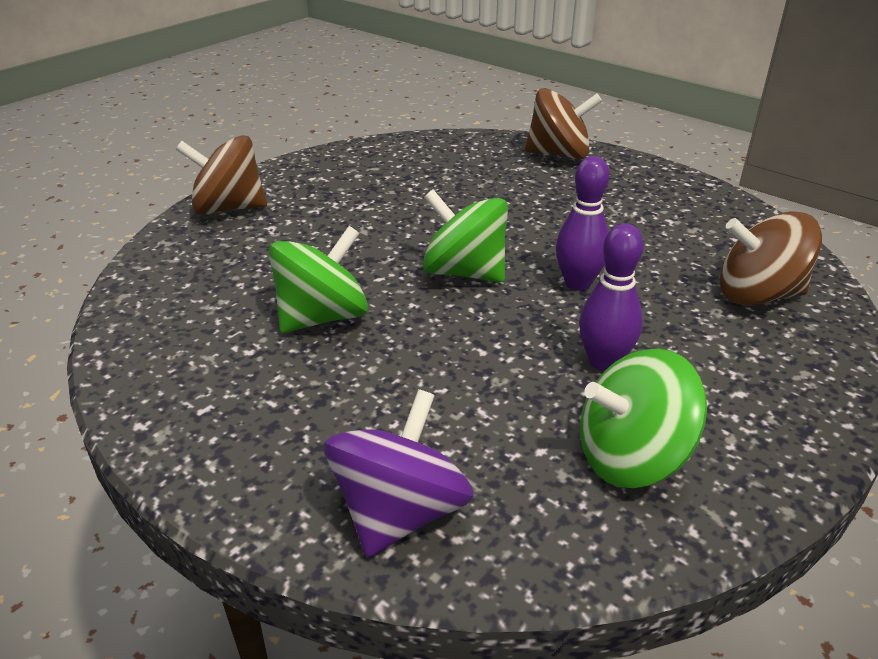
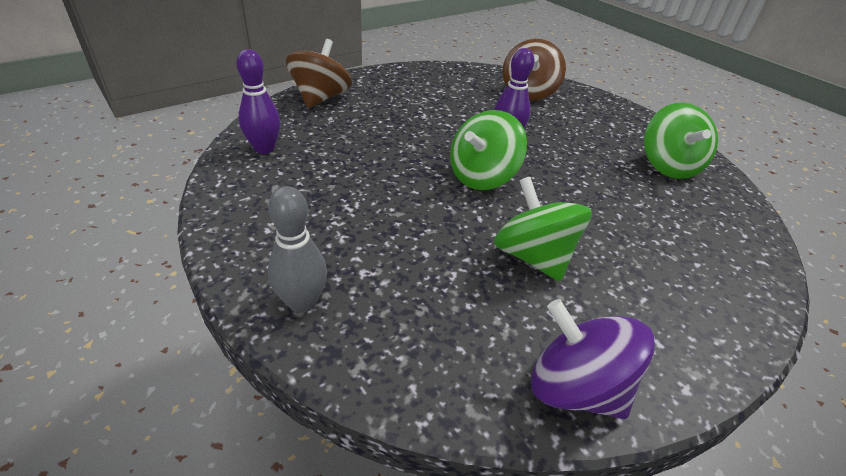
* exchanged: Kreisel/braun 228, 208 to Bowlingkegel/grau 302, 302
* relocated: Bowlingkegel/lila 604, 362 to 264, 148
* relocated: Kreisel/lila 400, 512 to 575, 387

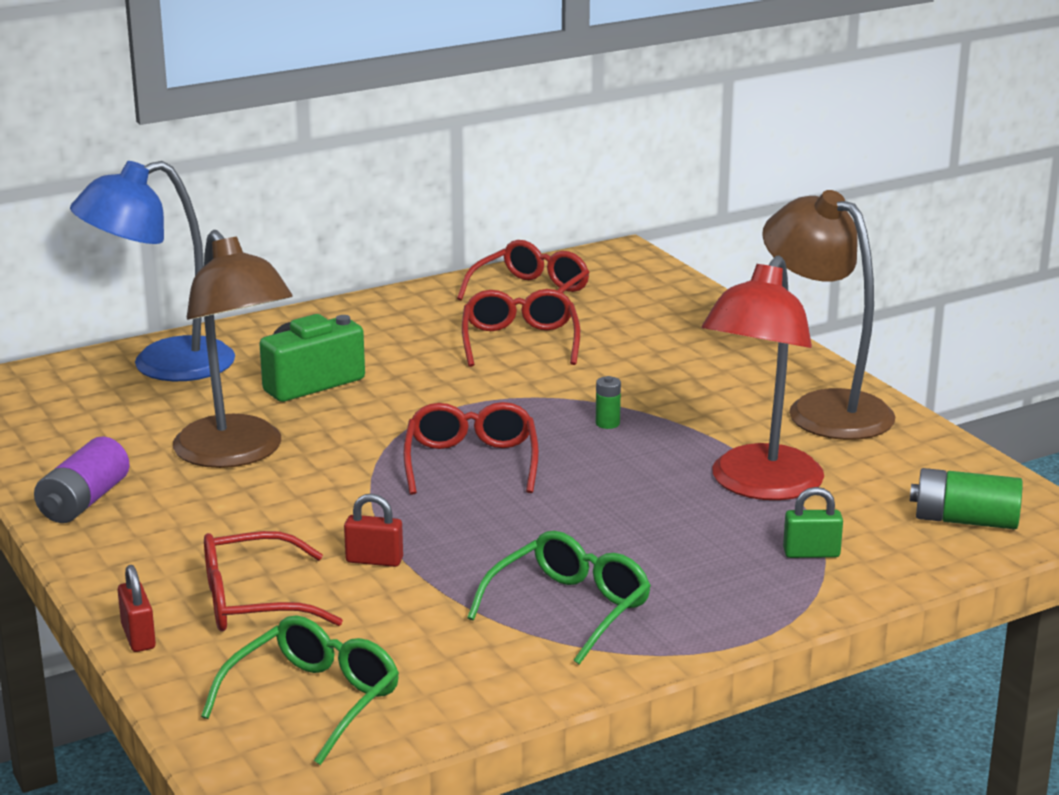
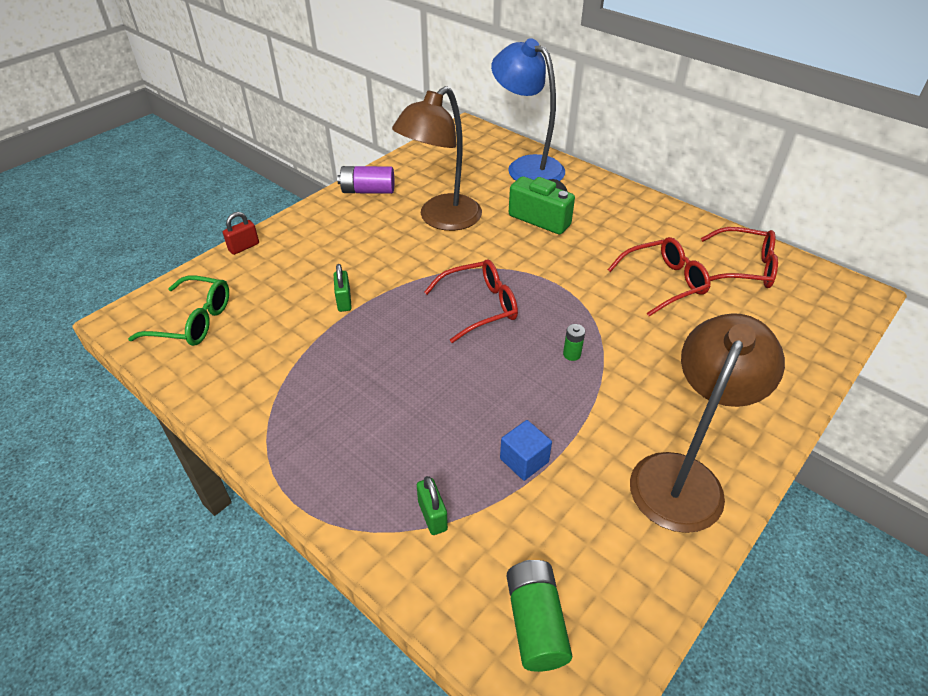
* exchanged: Lampe/rot 759, 486 to Kubus/blau 524, 460
* colour: Vorhängeschloss/rot 374, 560 to Vorhängeschloss/grün 344, 301
* missing: Brille/rot 252, 602
* missing: Brille/grün 570, 608

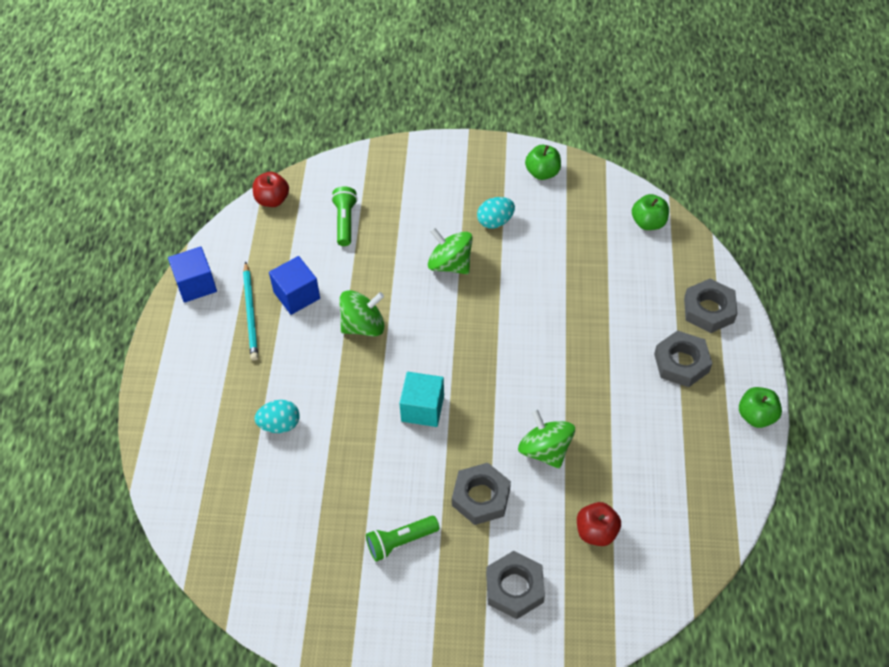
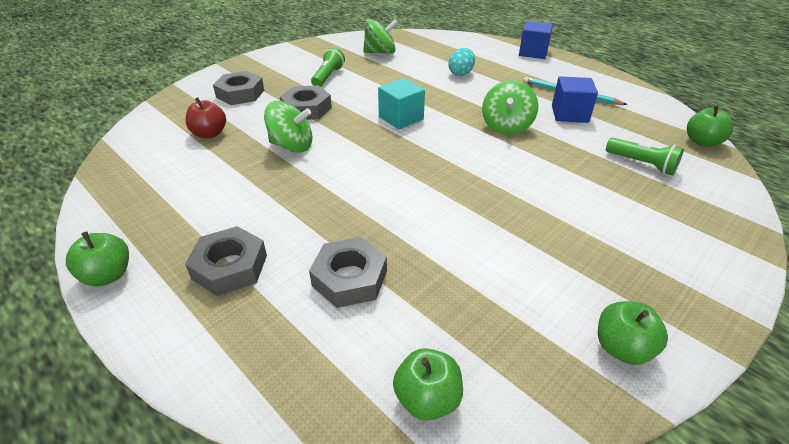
* colour: Apfel/rot 272, 200 to Apfel/grün 702, 142
* missing: Ei/türkis 495, 221
* relocated: Kreisel/grün 450, 264 to 380, 52
* relocated: Kubus/blau 196, 284 to 533, 52
* relocated: Sechskantmutter/grau 709, 310 to 349, 278

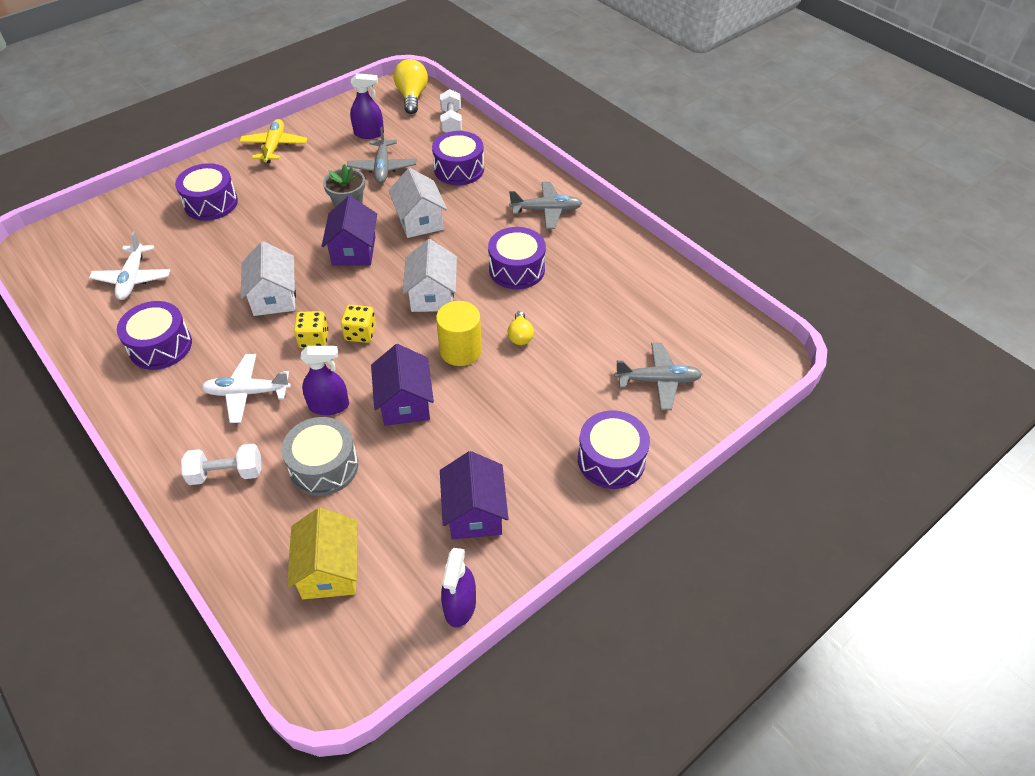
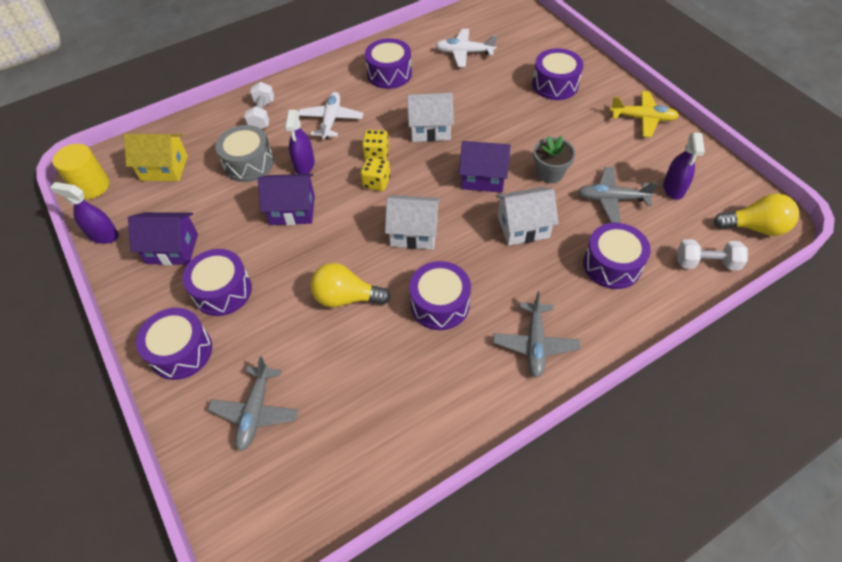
* relocated: Vollzylinder/gelb 460, 350 to 92, 186
* size: Glühbirne/gelb 520, 336 = 346, 297 x1.71
* appeared: Trommel/lila 222, 291

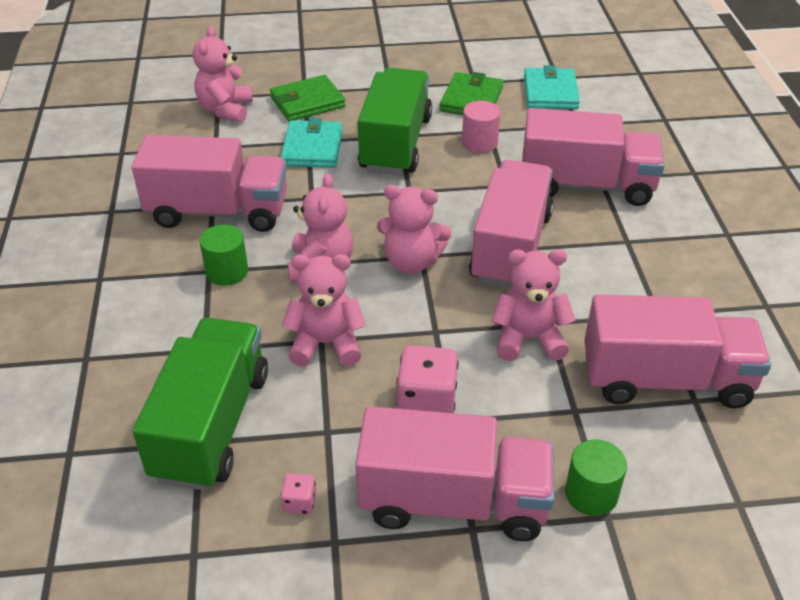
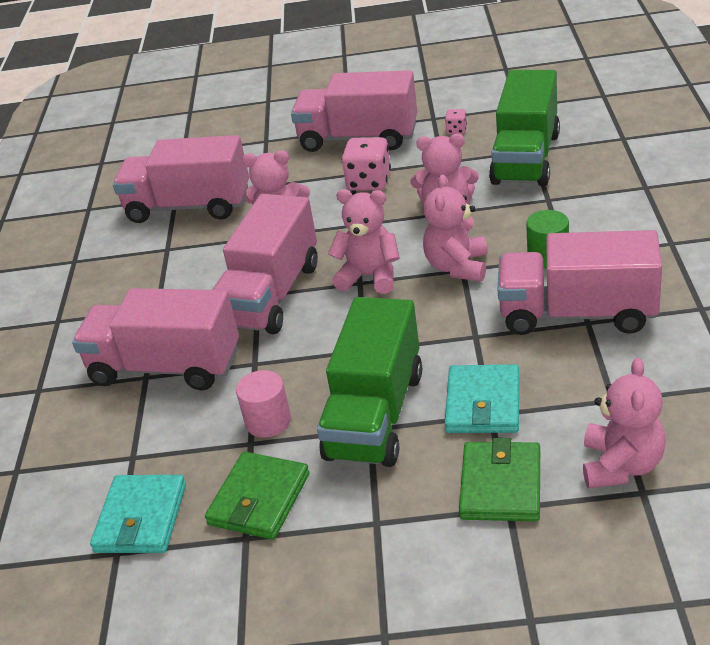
* spun: Geldbörse/grün 307, 102 = 501, 485 60 degrees counterclockwise
* missing: Vollzylinder/grün 591, 494

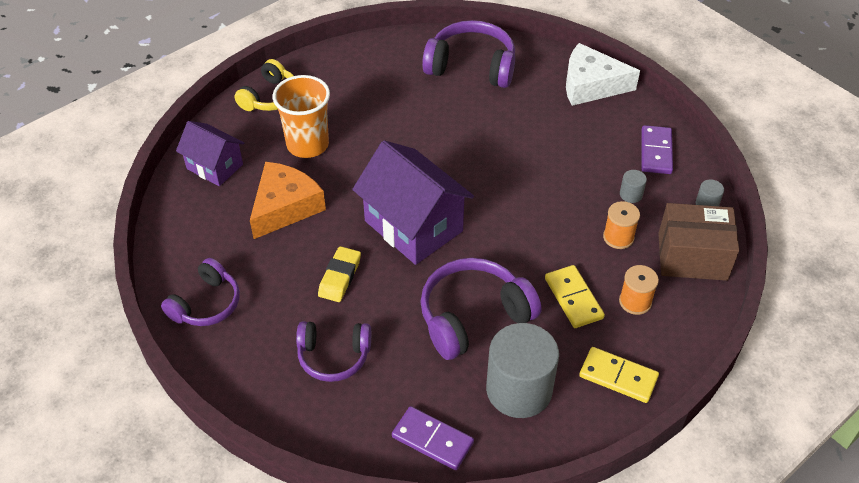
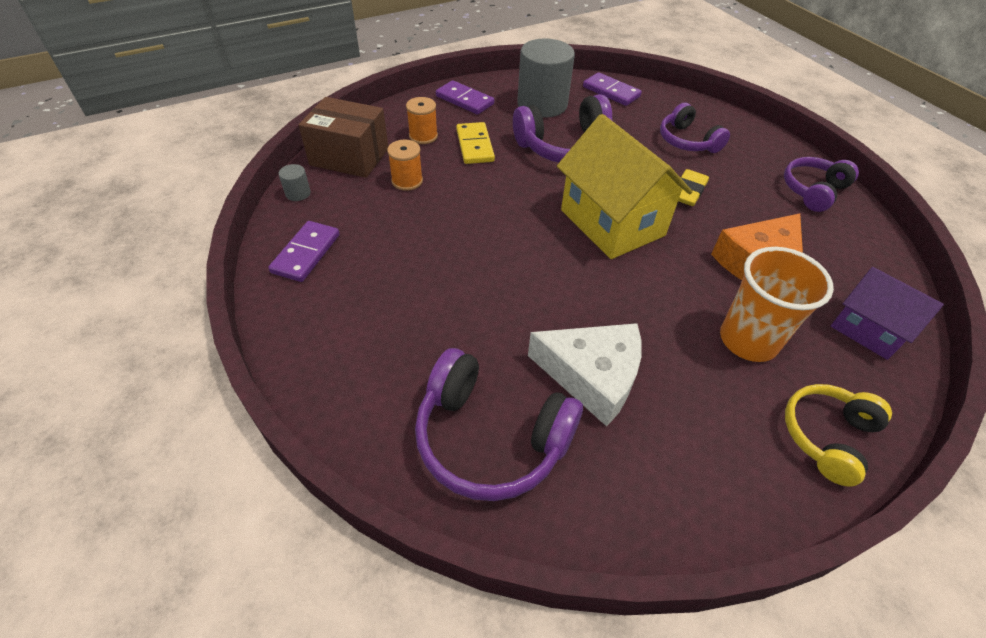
* relocated: Käse/weiß 591, 85 to 592, 376
* colour: Haus/lila 413, 226 to Haus/gelb 612, 222
* missing: Vollzylinder/grau 631, 194
* spun: Kopfhörer/lila 334, 356 = 687, 141 135 degrees counterclockwise
* colour: Dominostein/gelb 618, 376 to Dominostein/lila 464, 100

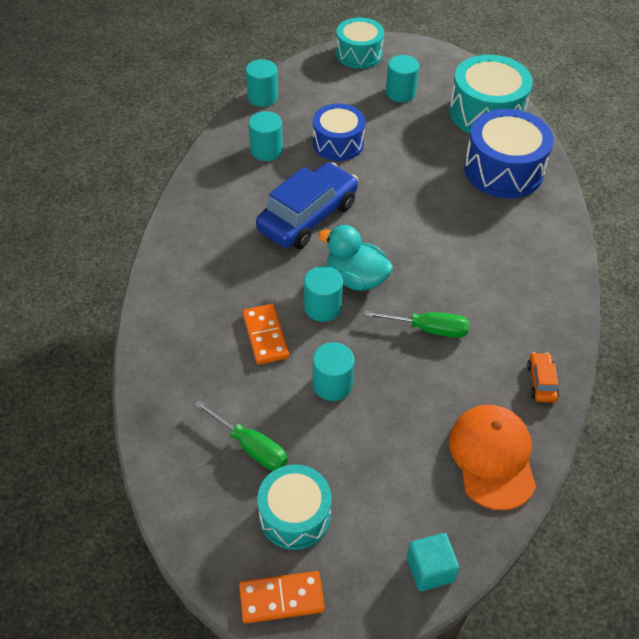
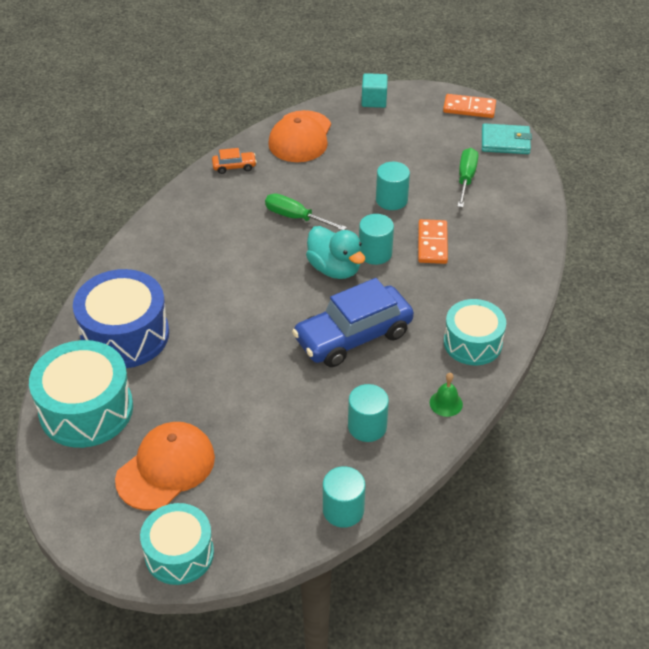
* exchanged: Vollzylinder/türkis 400, 93 to Kappe/orange 166, 468
* missing: Trommel/blau 338, 143
* spun: Auto/orange 541, 382 = 234, 166 120 degrees counterclockwise
* spun: Schraubenzieher/grün 251, 447 = 466, 178 45 degrees clockwise
* relocated: Trommel/türkis 295, 515 to 472, 343
* appeared: Geldbörse/türkis 505, 142
* appeared: Glocke/grün 446, 403

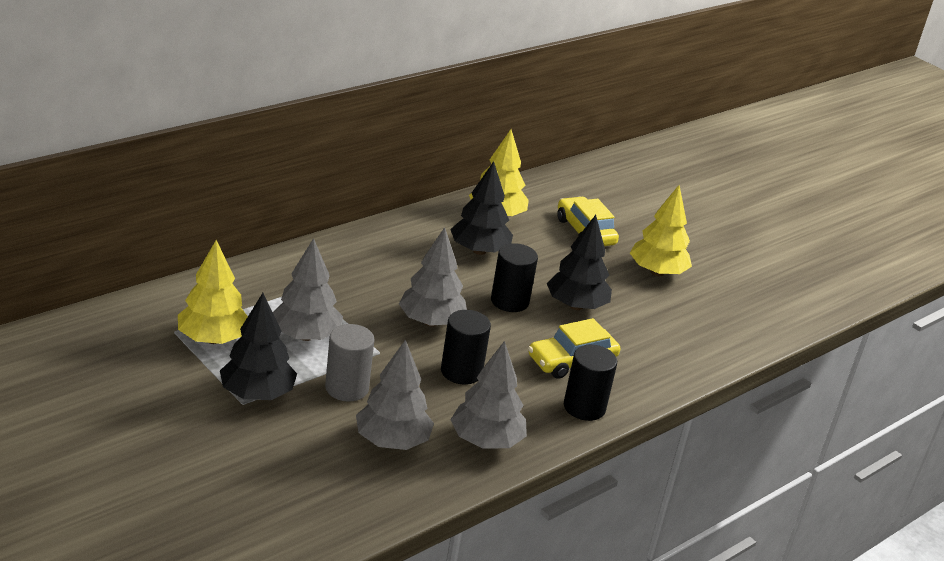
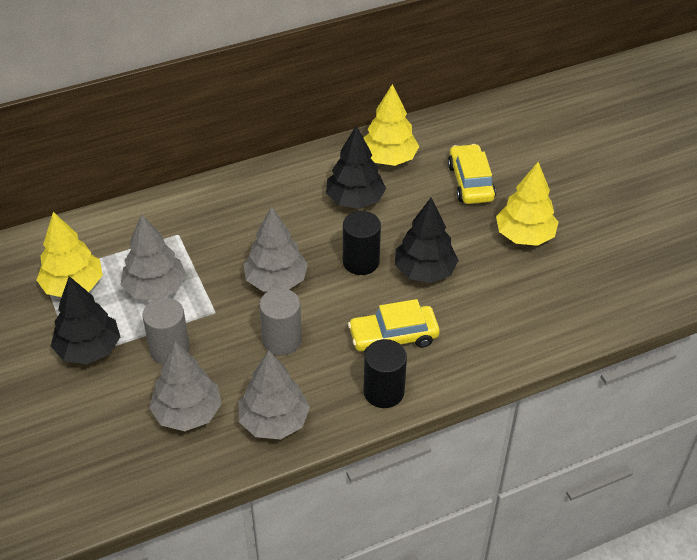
* colour: Vollzylinder/schwarz 461, 372 to Vollzylinder/grau 282, 340

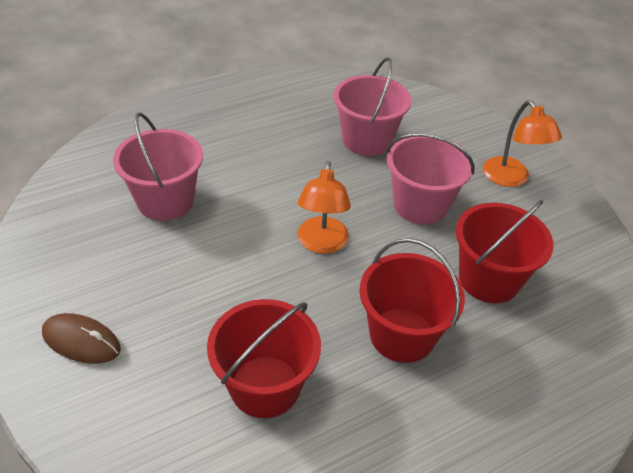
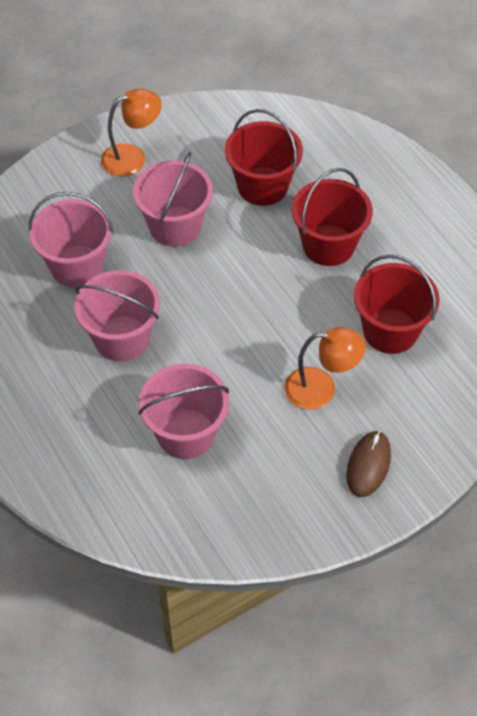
* relocated: Lampe/orange 321, 244 to 321, 389
* appeared: Eimer/rosa 122, 338

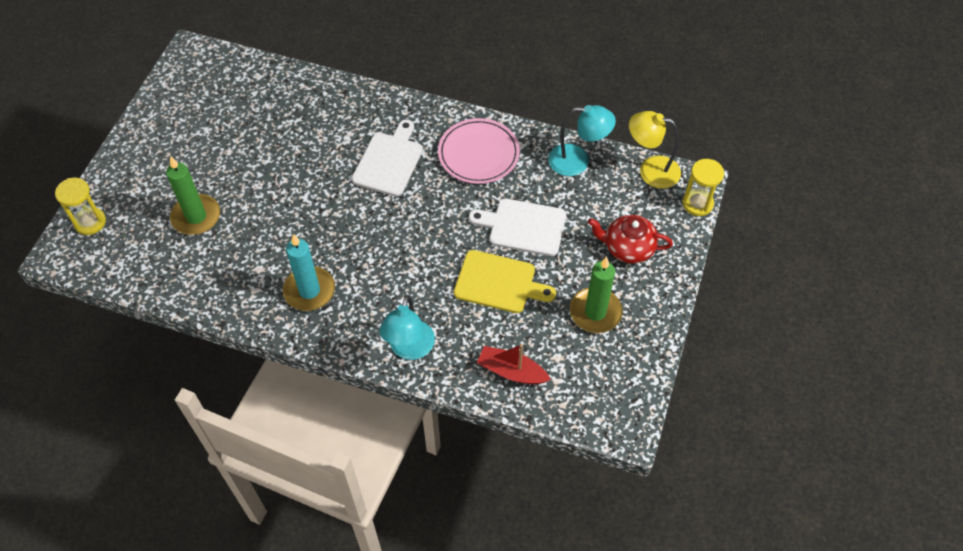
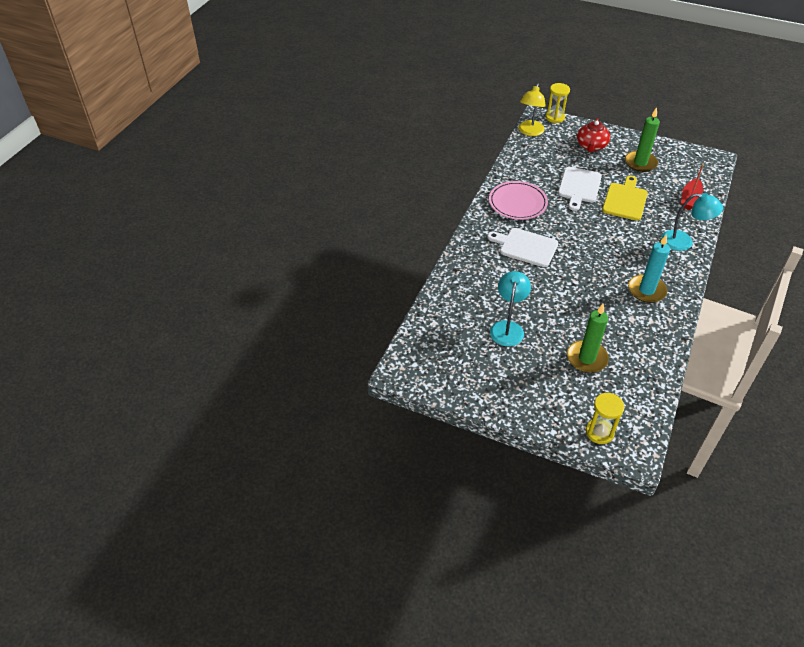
* relocated: Lampe/türkis 577, 161 to 507, 327

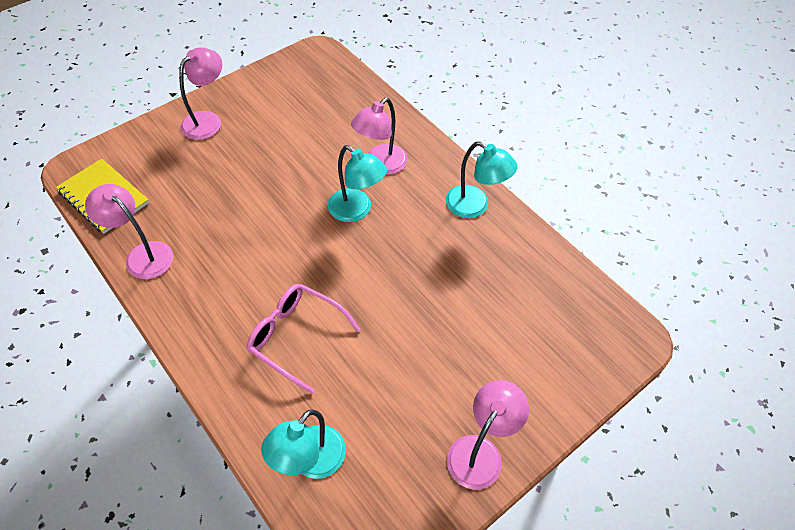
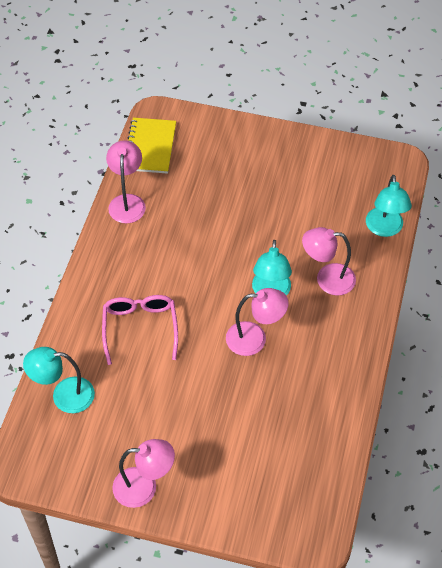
* relocated: Lampe/rosa 207, 120 to 255, 338
* relocated: Lampe/türkis 475, 206 to 384, 229

